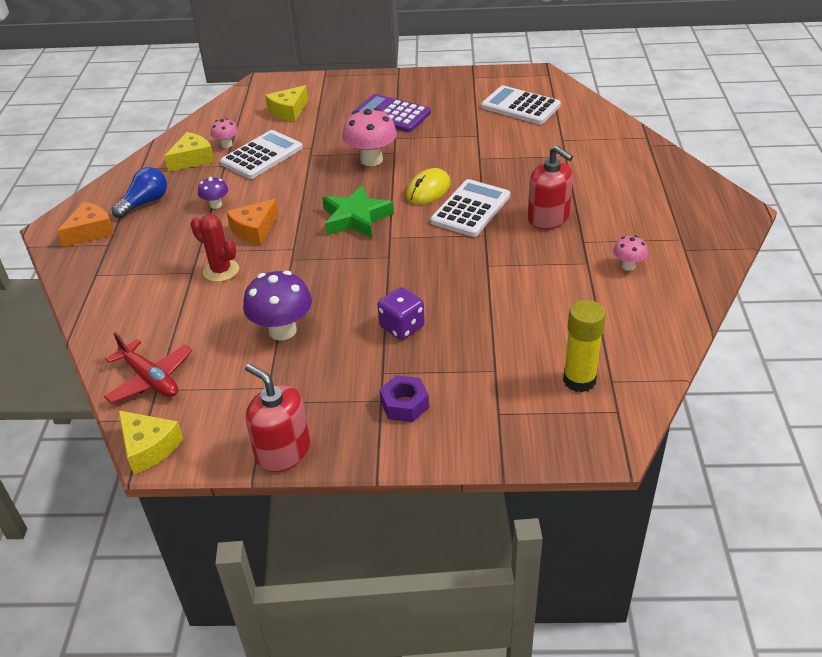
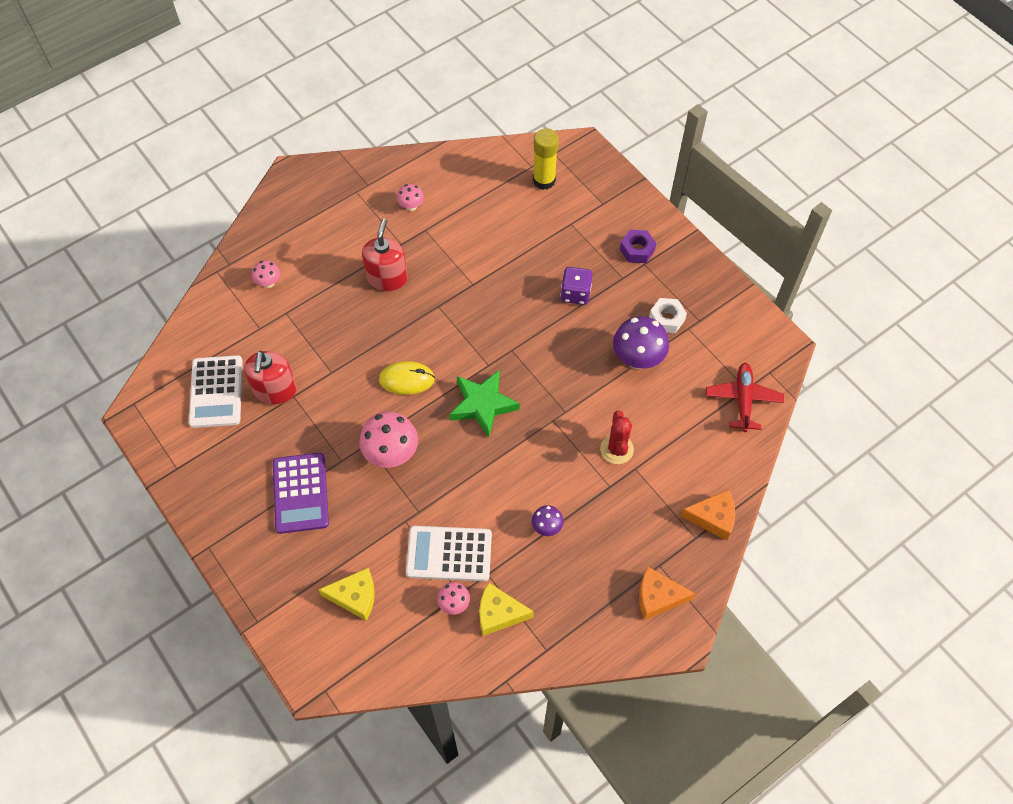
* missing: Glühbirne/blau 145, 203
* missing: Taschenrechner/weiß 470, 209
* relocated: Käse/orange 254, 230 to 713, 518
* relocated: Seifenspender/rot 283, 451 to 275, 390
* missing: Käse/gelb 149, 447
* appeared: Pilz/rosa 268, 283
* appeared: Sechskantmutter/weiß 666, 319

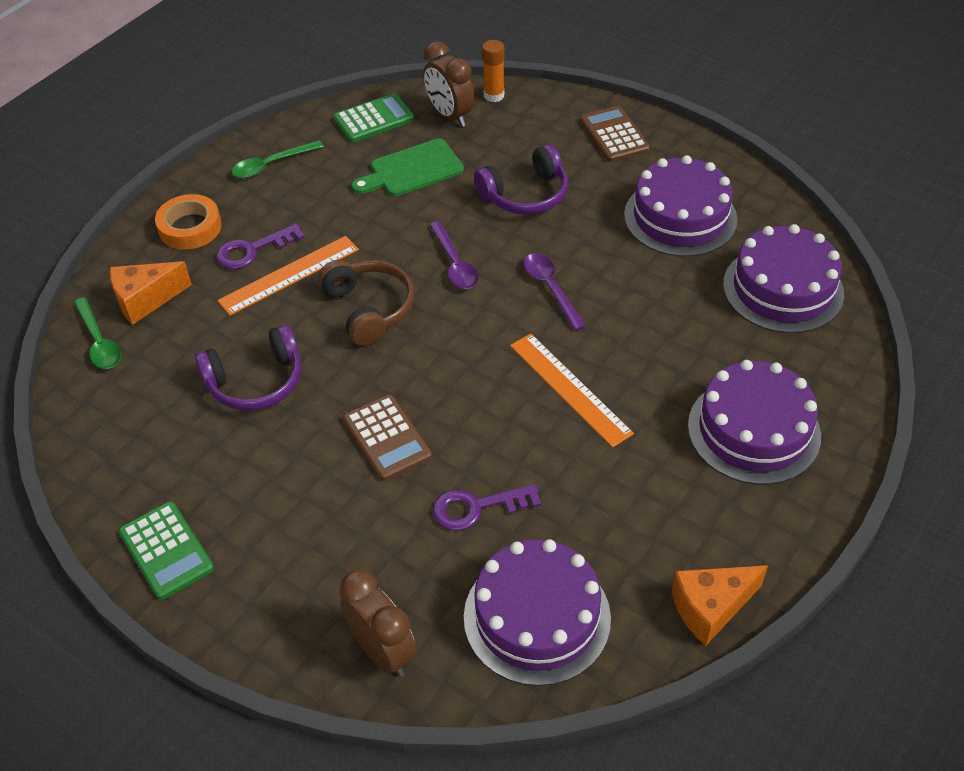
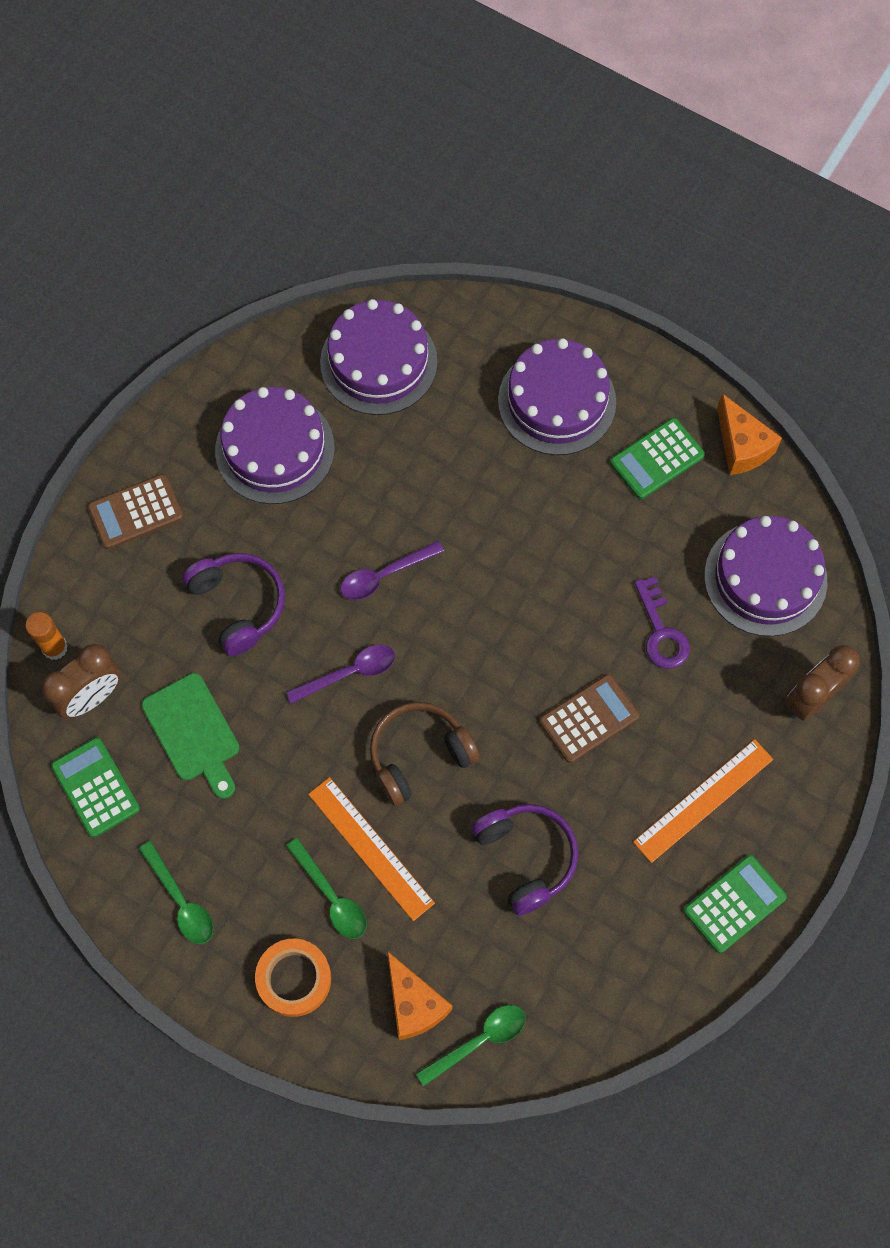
* exchanged: Schlüssel/lila 252, 250 to Löffel/grün 331, 896
* relocated: Lineal/orange 569, 388 to 703, 800
* appeared: Taschenrechner/grün 656, 459

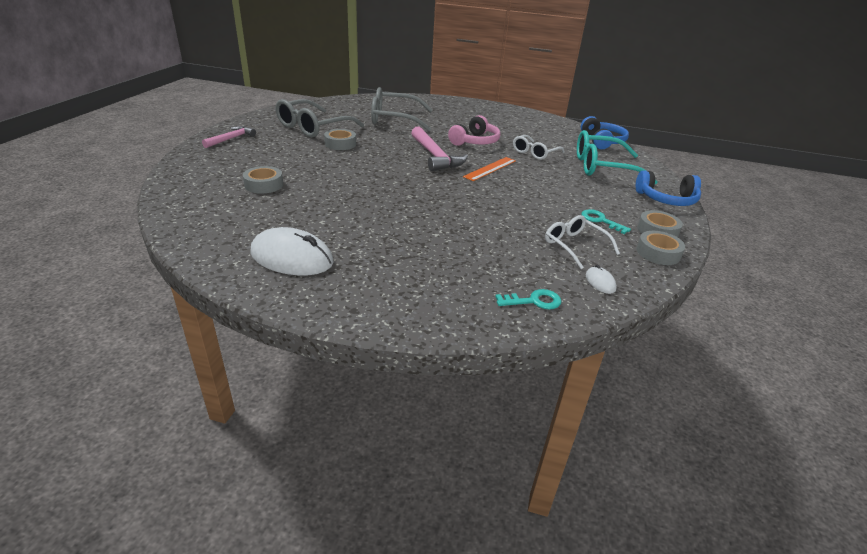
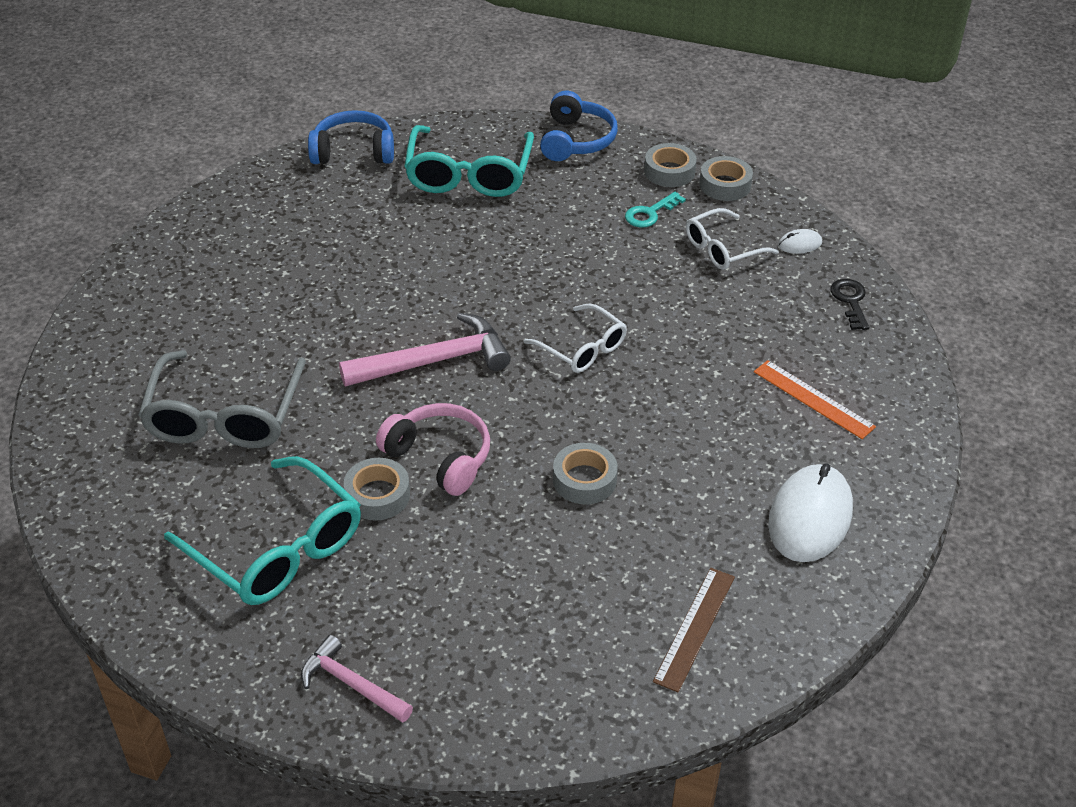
* colour: Brille/grau 312, 127 to Brille/türkis 278, 549
* relocated: Kopfhörer/rosa 475, 141 to 439, 457
* relocated: Brille/weiß 534, 153 to 583, 349
* relocated: Lineal/orange 490, 169 to 813, 399
* relocated: Klebeband/grau 264, 185 to 584, 480
* colour: Schlüssel/türkis 534, 301 to Schlüssel/schwarz 850, 301
* appeared: Lineal/braun 694, 628

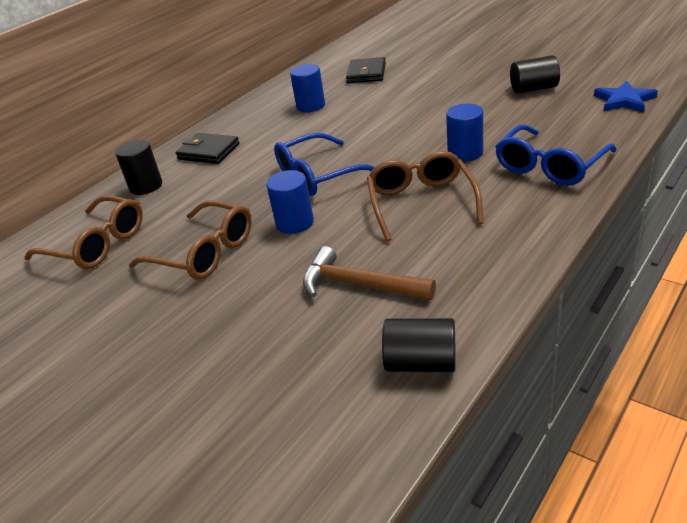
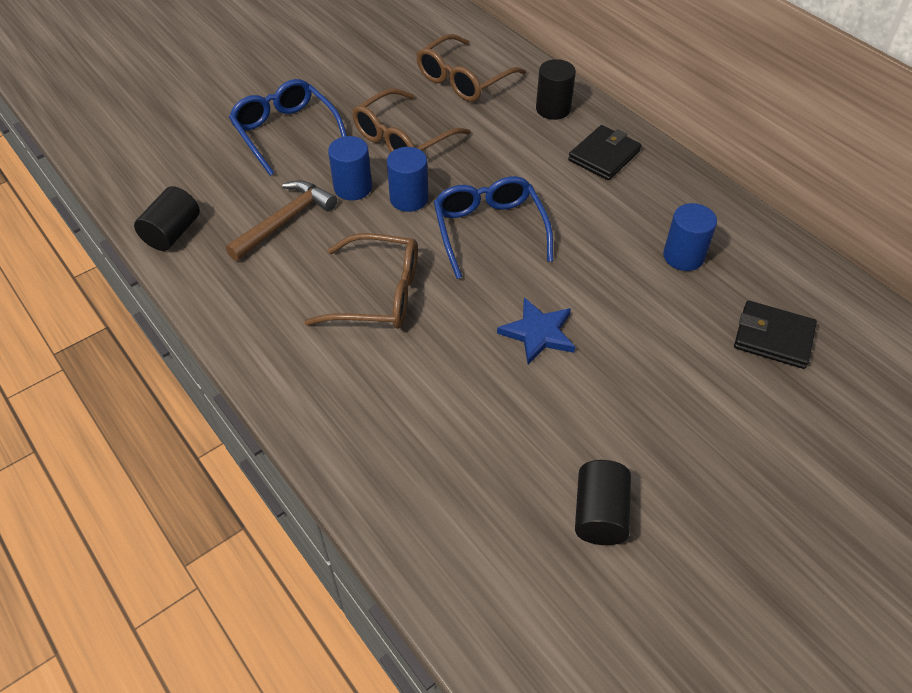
* relocated: Stern/blau 624, 100 to 538, 333
* relocated: Vollzylinder/blau 465, 153 to 353, 188
* relocated: Brille/blau 550, 166 to 285, 132

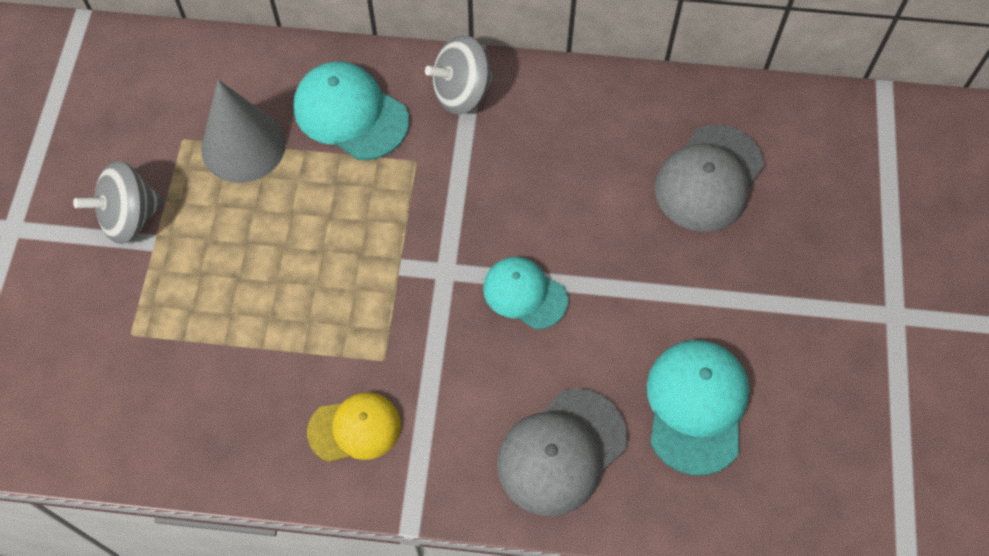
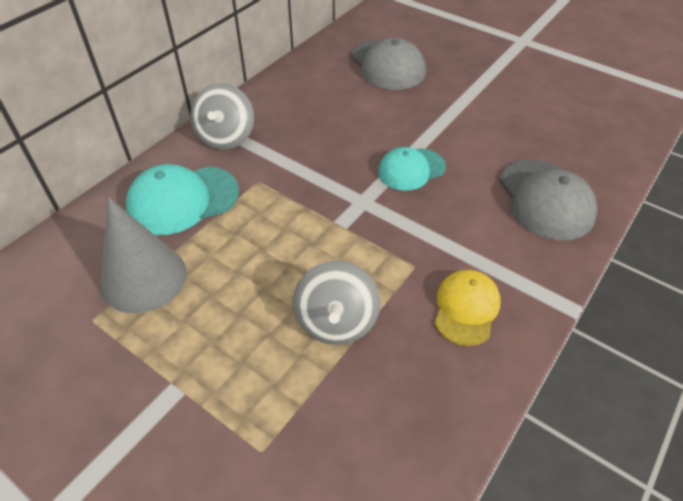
* relocated: Kreisel/grau 130, 218 to 336, 321
* missing: Kappe/türkis 696, 406

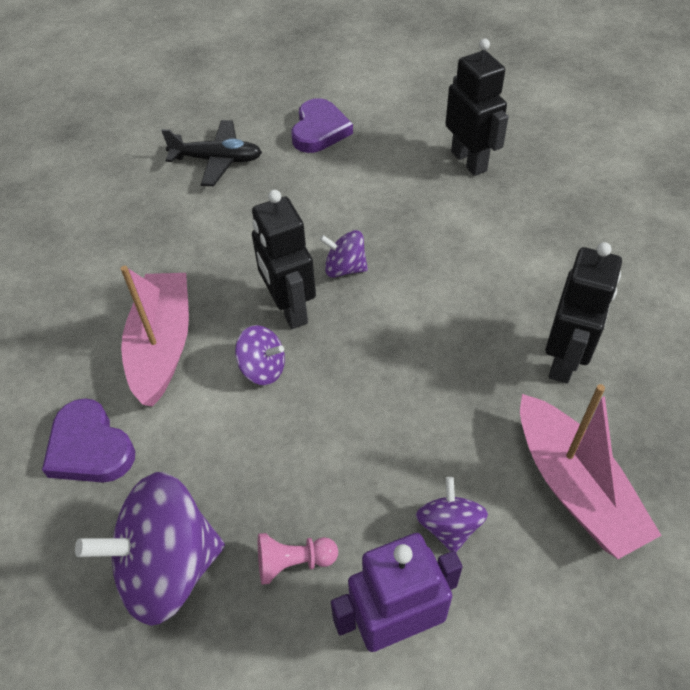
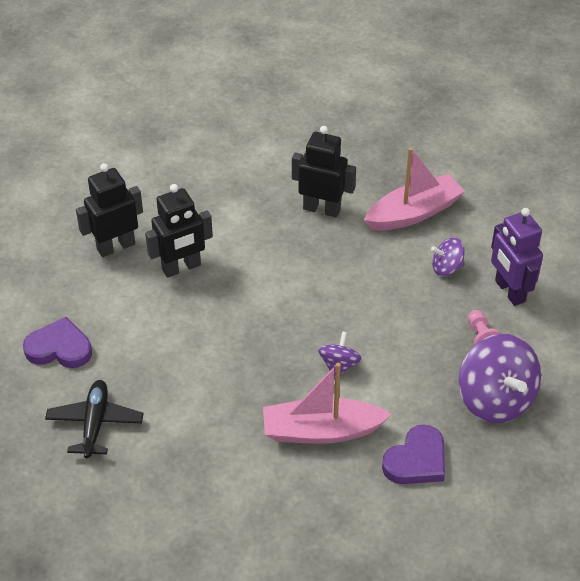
* relocated: Roboter/schwarz 289, 309 to 181, 268
* missing: Kreisel/lila 344, 268

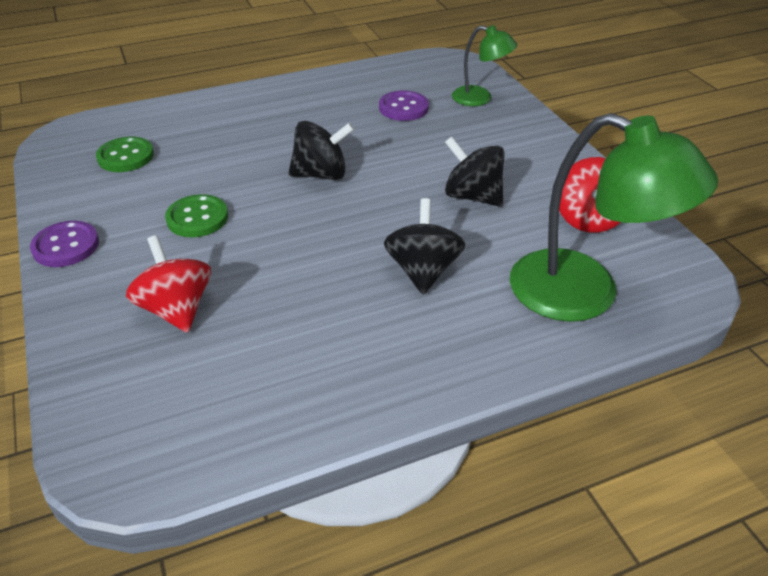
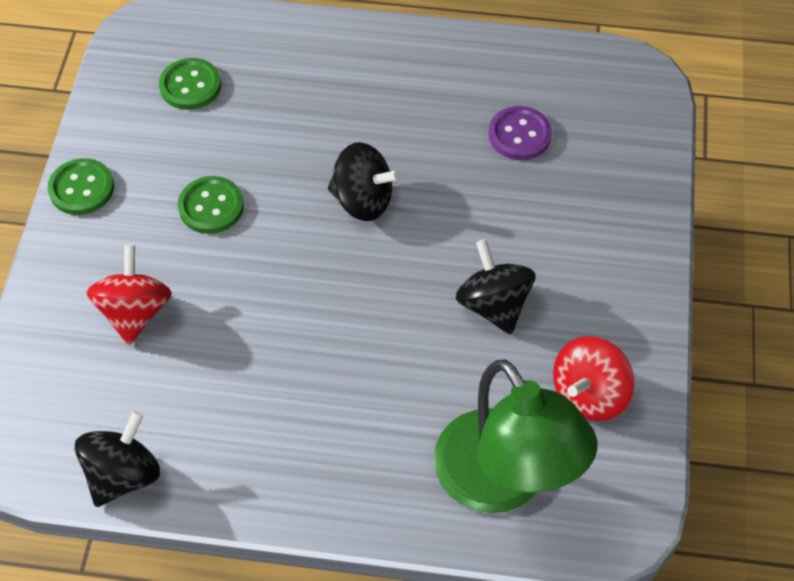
* missing: Lampe/grün 480, 98
* relocated: Kreisel/schwarz 423, 271 to 123, 475
* colour: Knopf/lila 66, 246 to Knopf/grün 81, 188

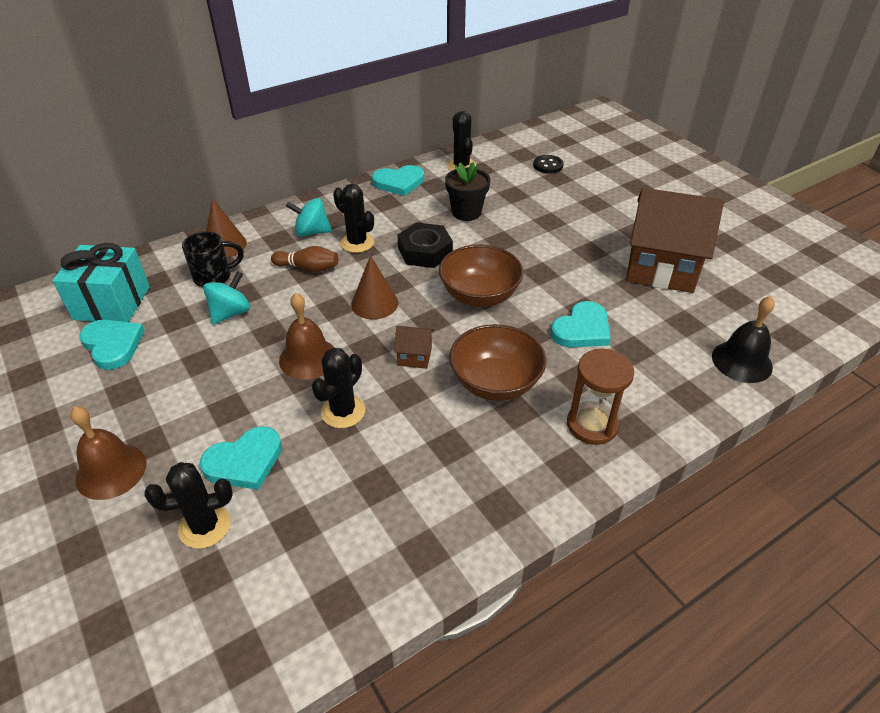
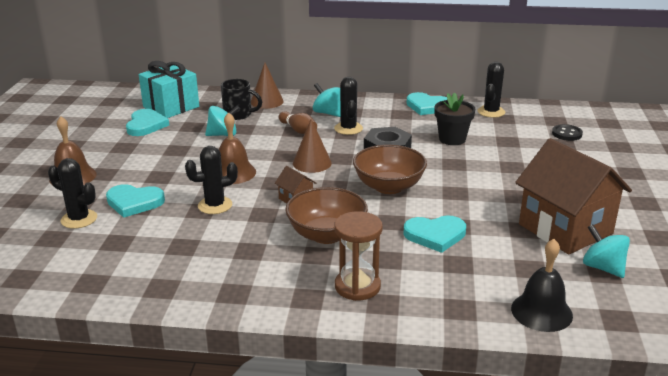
* appeared: Kreisel/türkis 603, 268

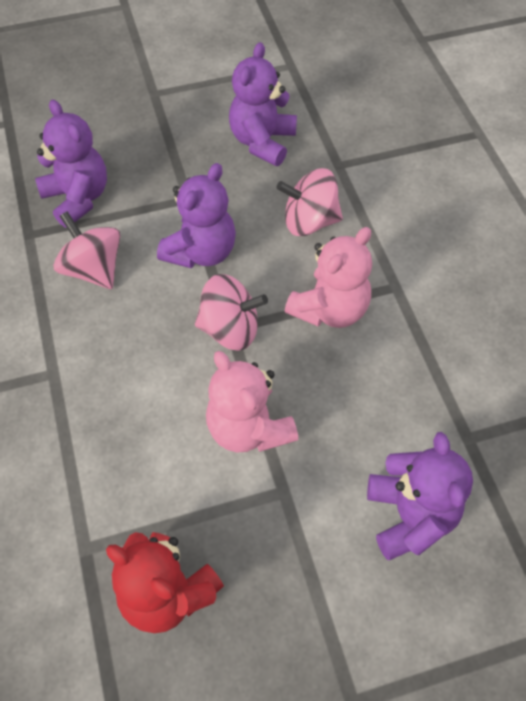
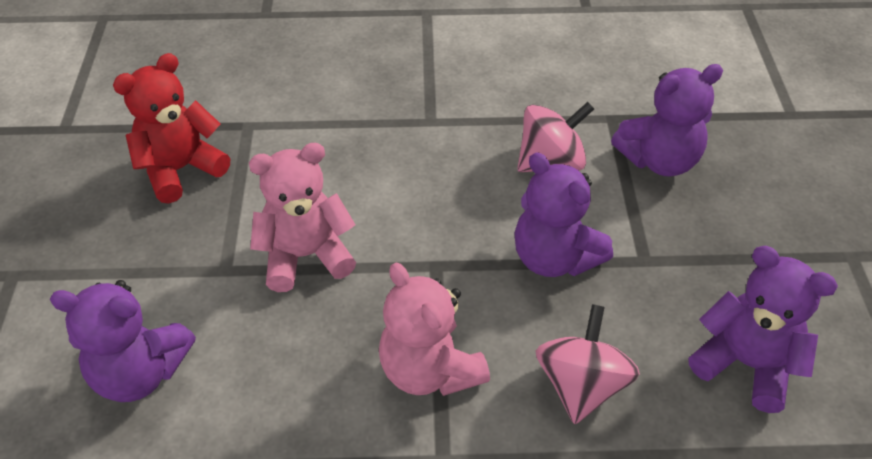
* missing: Kreisel/rosa 230, 329

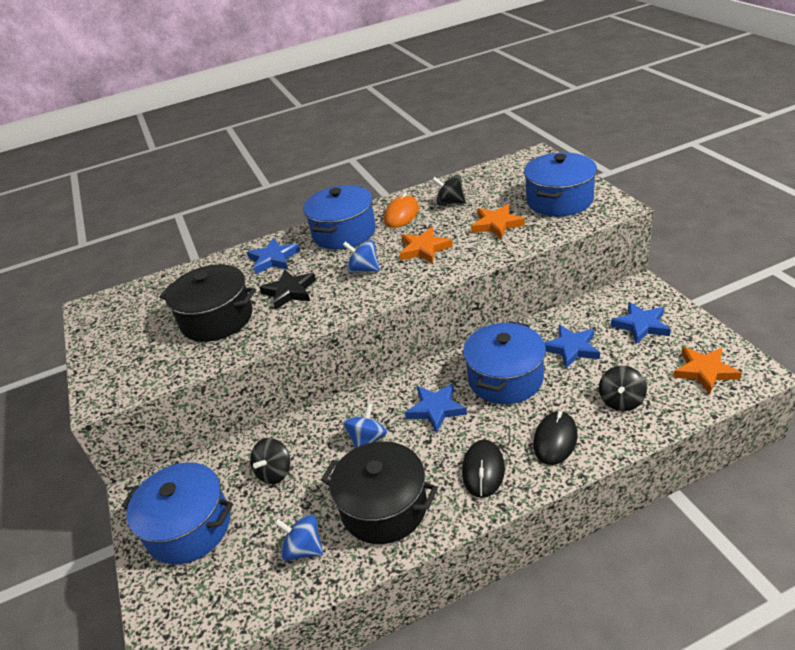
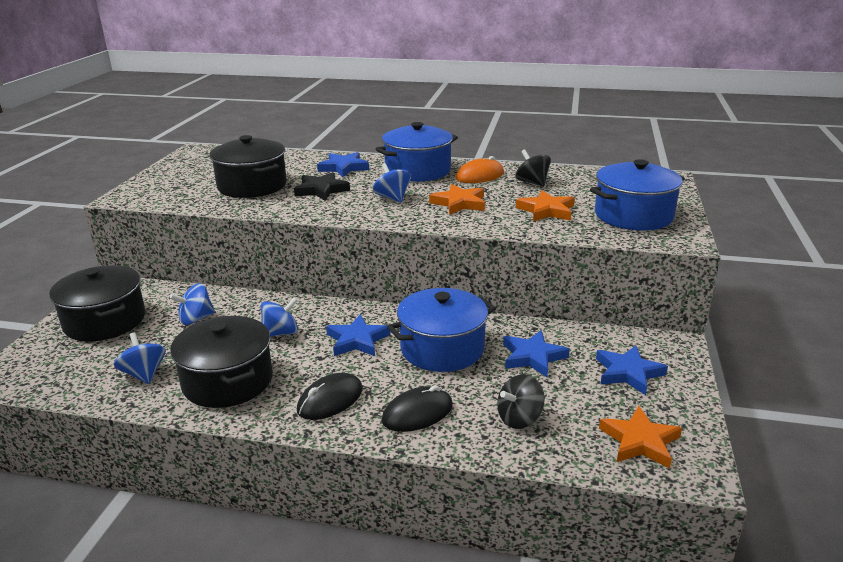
* colour: Kreisel/schwarz 274, 472 to Kreisel/blau 196, 319
* colour: Kochtopf/blau 189, 527 to Kochtopf/schwarz 105, 321

